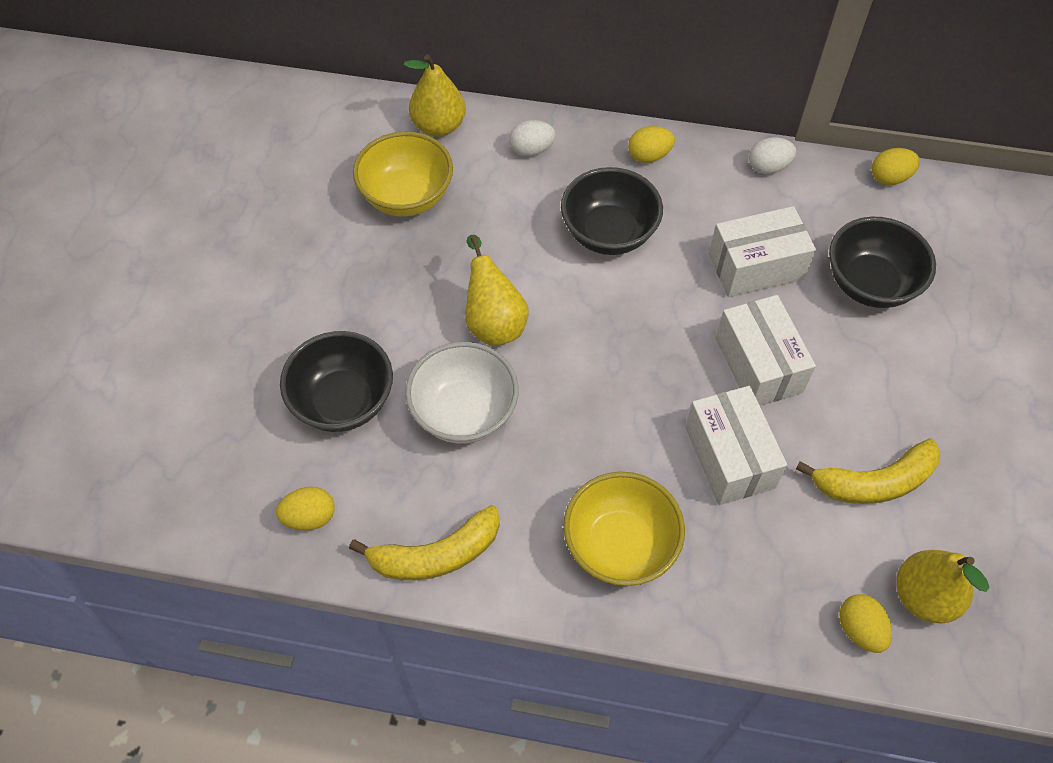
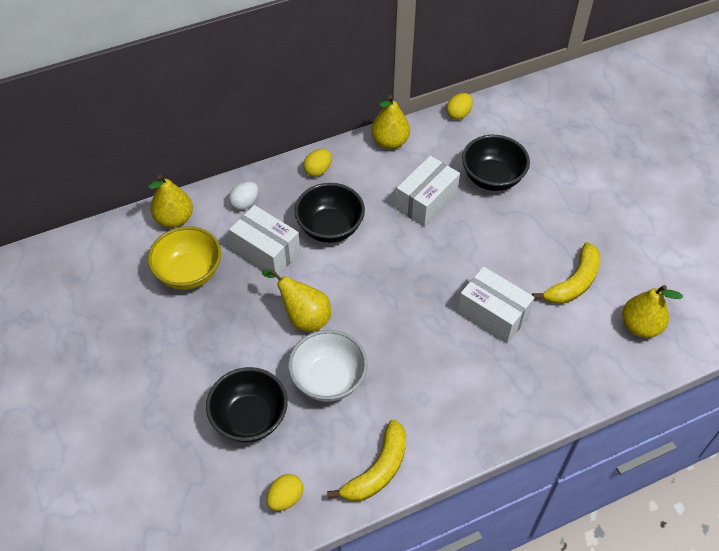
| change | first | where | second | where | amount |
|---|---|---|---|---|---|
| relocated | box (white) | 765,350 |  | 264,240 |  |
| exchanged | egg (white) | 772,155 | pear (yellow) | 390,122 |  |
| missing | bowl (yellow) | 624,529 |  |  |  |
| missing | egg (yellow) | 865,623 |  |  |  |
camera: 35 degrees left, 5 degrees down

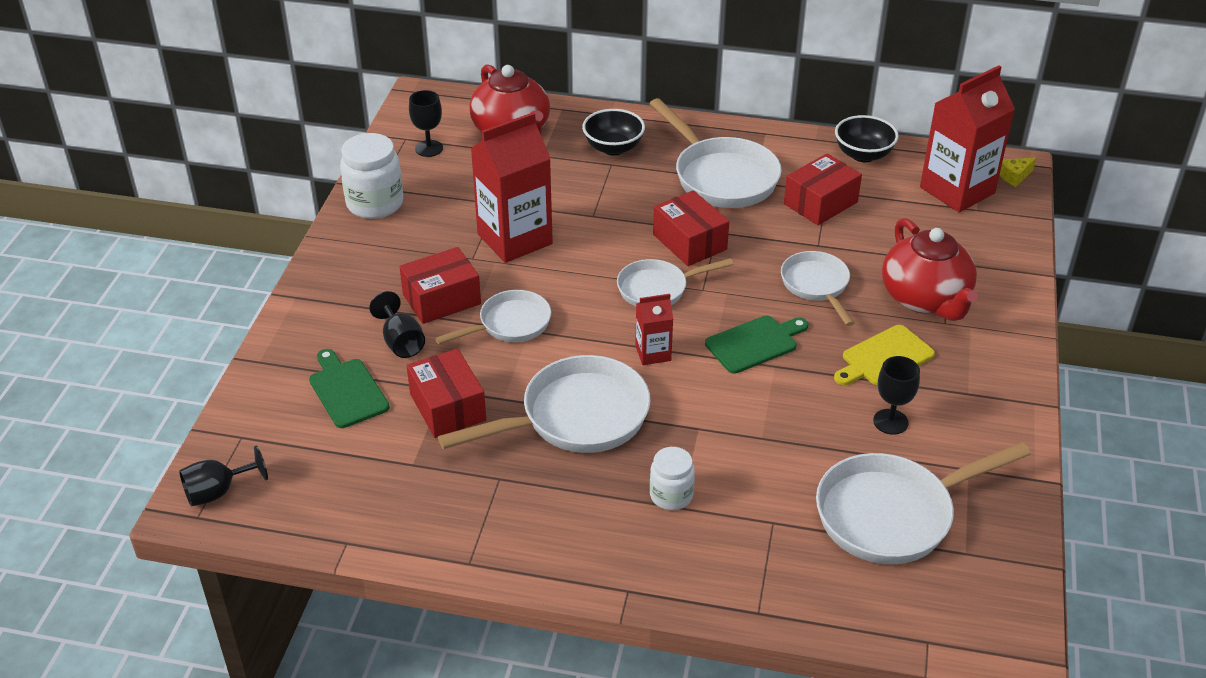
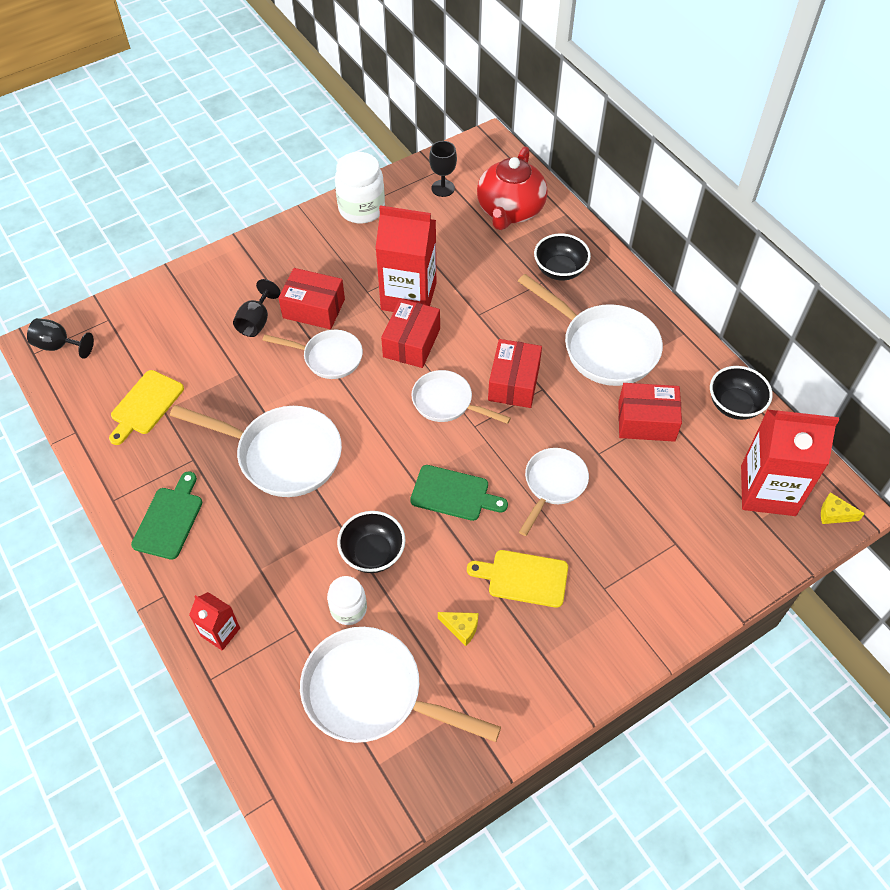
| change | first | where | second | where | amount |
|---|---|---|---|---|---|
| appeared |  |  | cutting board (yellow) | 146,407 |  |
| relocated | cutting board (green) | 349,388 |  | 166,515 |  |
| relocated | carton (red) | 654,329 |  | 214,621 |  |
| relocated | jar (white) | 672,478 |  | 347,600 |  |
| appeared |  |  | bowl (black) | 371,542 |  |
| relocated | box (red) | 446,393 |  | 410,333 |  |
| exchanged | goblet (black) | 896,395 | cheese (yellow) | 458,629 |  |
| spun | pan (white) | 715,153 |  | 590,330 | 60 degrees counterclockwise |
| missing | teapot (red) | 930,269 |  |  |  |
camera: 45 degrees right, 15 degrees up

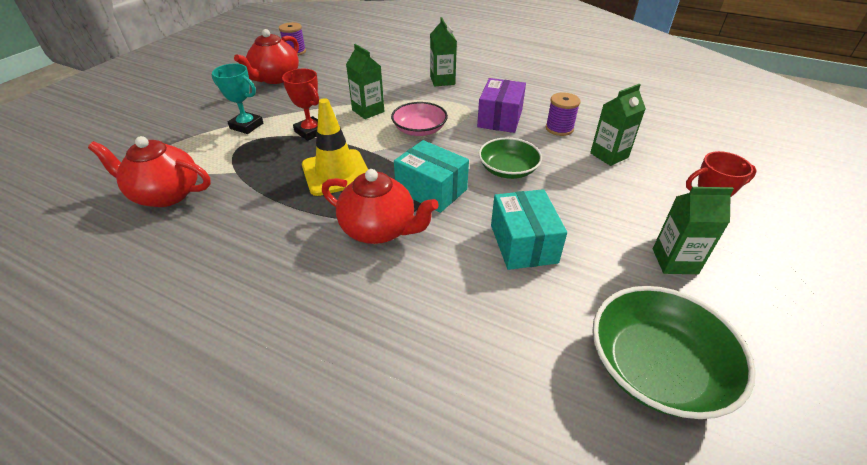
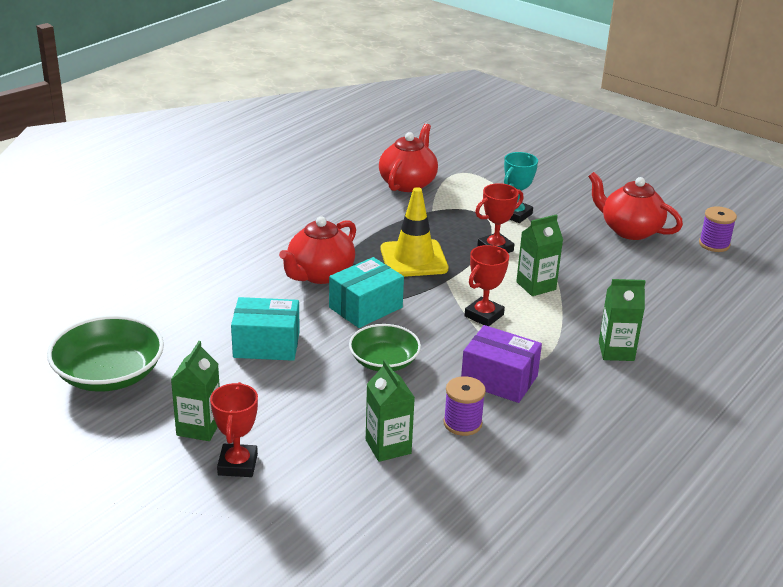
| change | first | where | second | where | amount |
|---|---|---|---|---|---|
| exchanged | bowl (pink) | 419,119 | trophy (red) | 486,285 |  |
camera: 100 degrees right, 10 degrees down

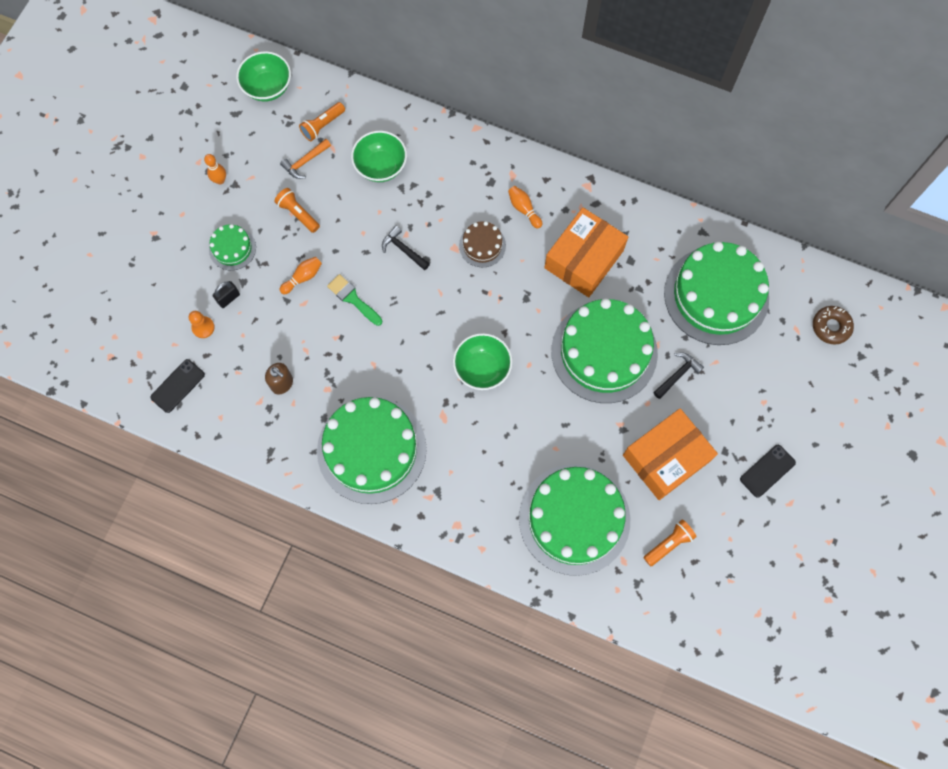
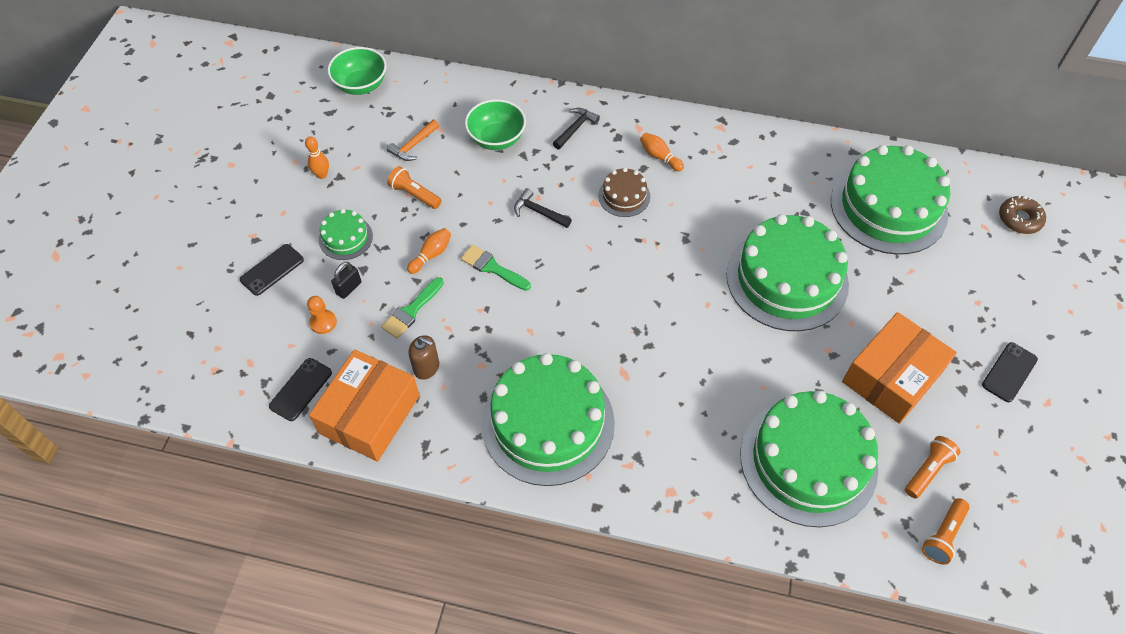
| change | first | where | second | where | amount |
|---|---|---|---|---|---|
| appeared |  |  | phone (black) | 272,270 |  |
| relocated | box (orange) | 586,252 |  | 364,405 |  |
| appeared |  |  | brush (green) | 412,307 |  |
| relocated | hammer (black) | 678,375 |  | 576,128 |  |
| relocated | flashlight (orange) | 322,121 |  | 946,531 |  |
| missing | bowl (green) | 483,361 |  |  |  |
camera: 10 degrees left, 15 degrees down

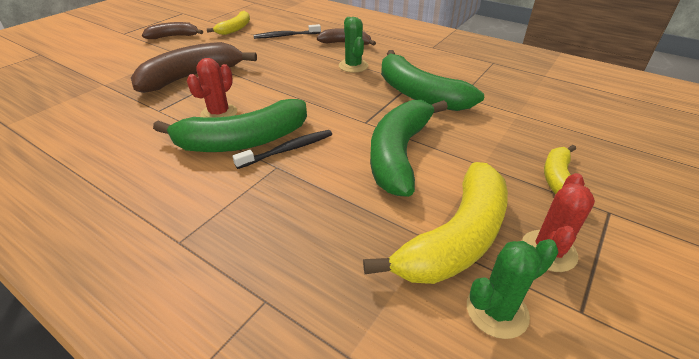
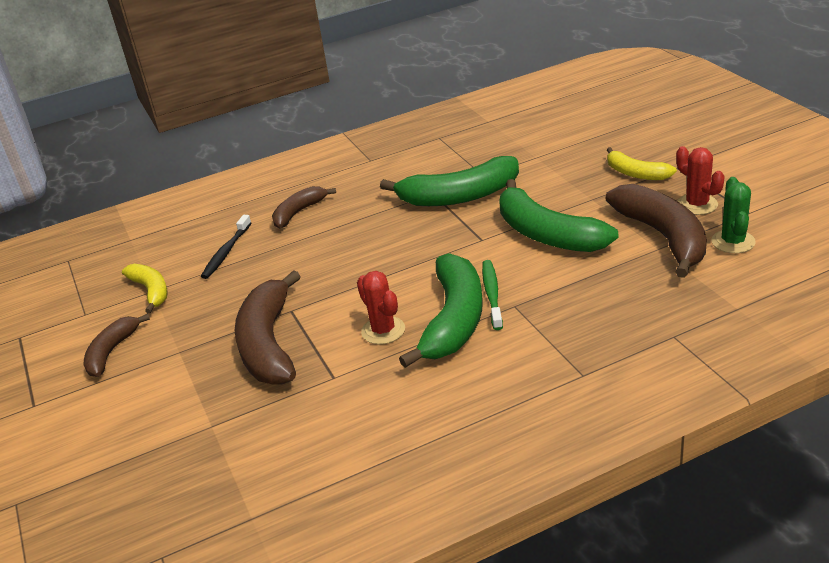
| change | first | where | second | where | amount |
|---|---|---|---|---|---|
| colour | toothbrush (black) | 282,149 | toothbrush (green) | 492,295 |  |
| colour | banana (yellow) | 435,223 | banana (brown) | 656,231 |  |
| missing | cactus (green) | 353,45 |  |  |  |
camera: 55 degrees left, 5 degrees down

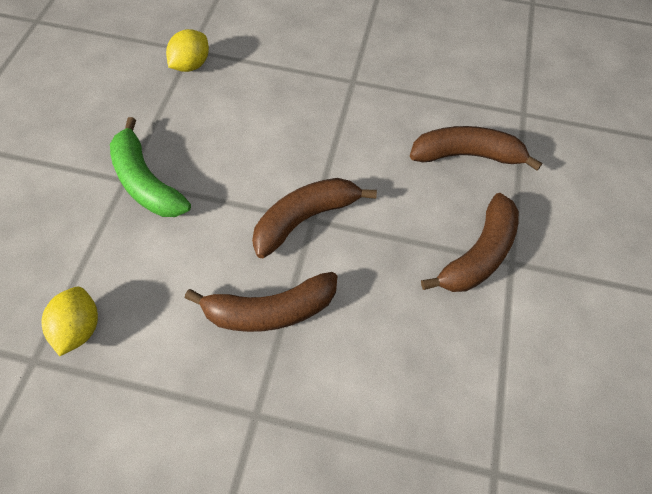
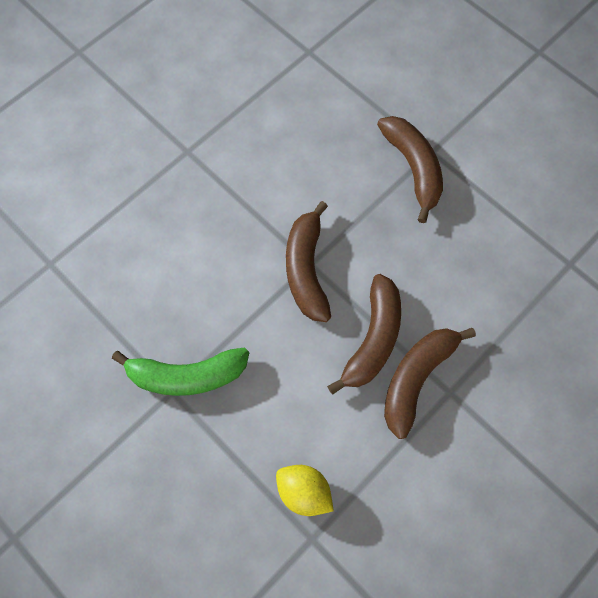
| change | first | where | second | where | amount |
|---|---|---|---|---|---|
| relocated | banana (brown) | 476,148 |  | 430,383 |  |
| missing | lemon (yellow) | 187,50 |  |  |  |
camera: 55 degrees left, 10 degrees up

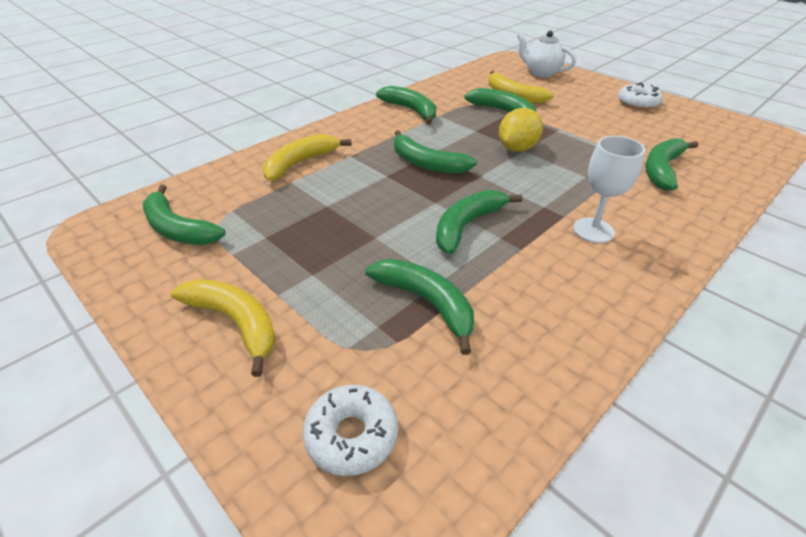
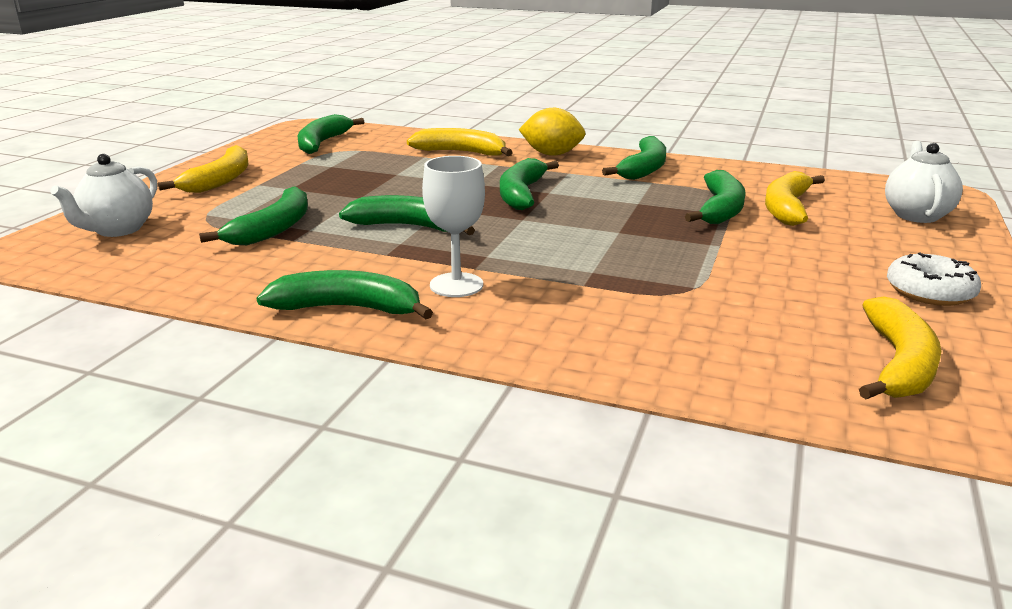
| change | first | where | second | where | amount |
|---|---|---|---|---|---|
| exchanged | donut (white) | 350,430 | teapot (white) | 103,195 |  |
| relocated | banana (green) | 671,164 |  | 344,294 |  |
| relocated | lemon (yellow) | 521,130 |  | 552,132 |  |
| appeared |  |  | banana (yellow) | 900,347 |  |
camera: 65 degrees right, 15 degrees down

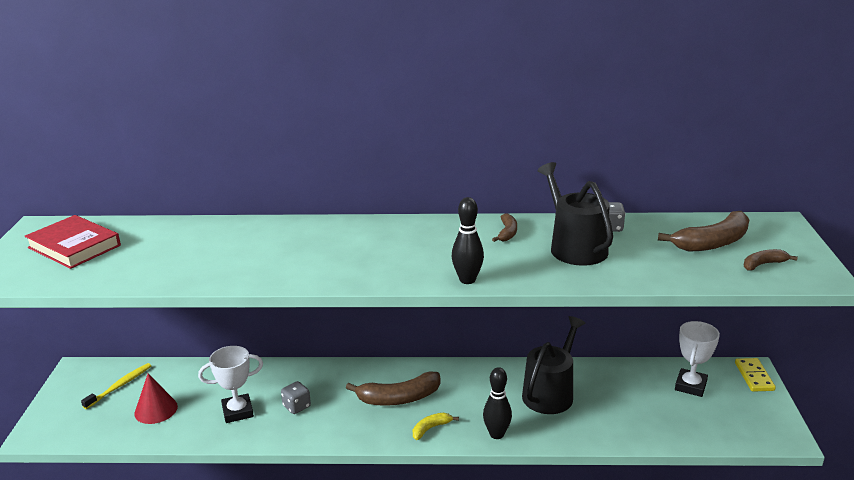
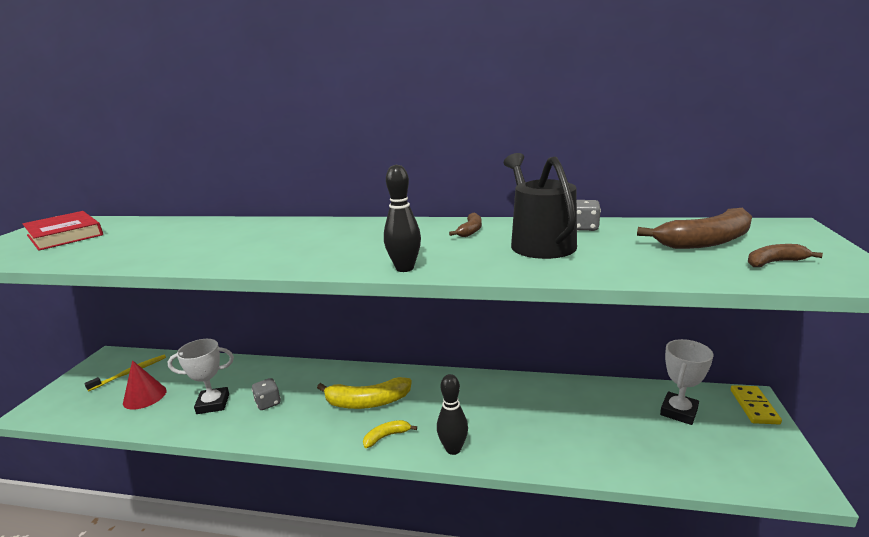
| change | first | where | second | where | amount |
|---|---|---|---|---|---|
| colour | banana (brown) | 393,388 | banana (yellow) | 364,393 |  |
| missing | watering can (black) | 553,365 |  |  |  |
camera: 10 degrees right, 5 degrees down

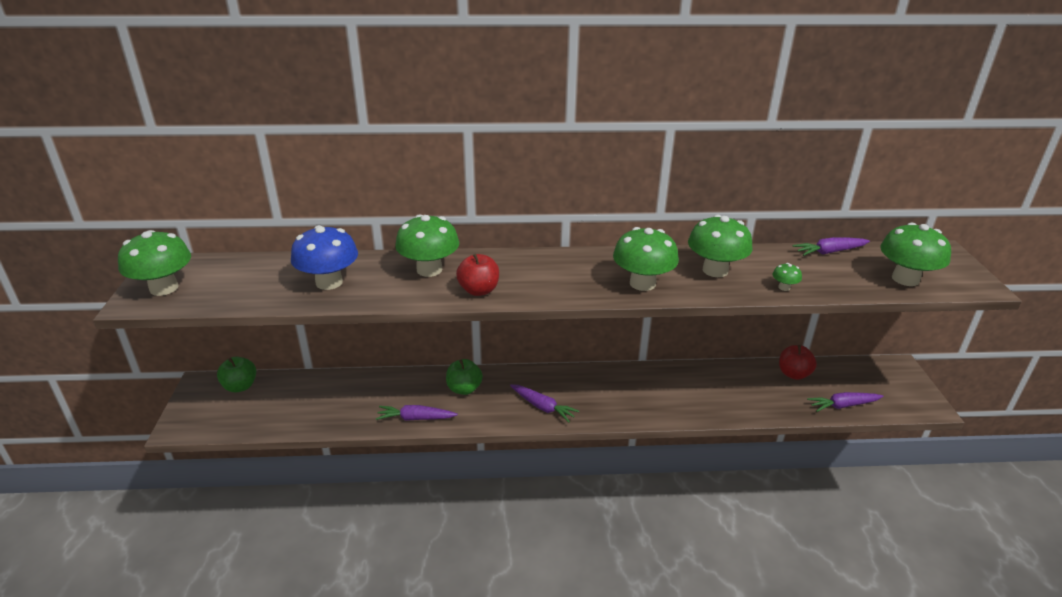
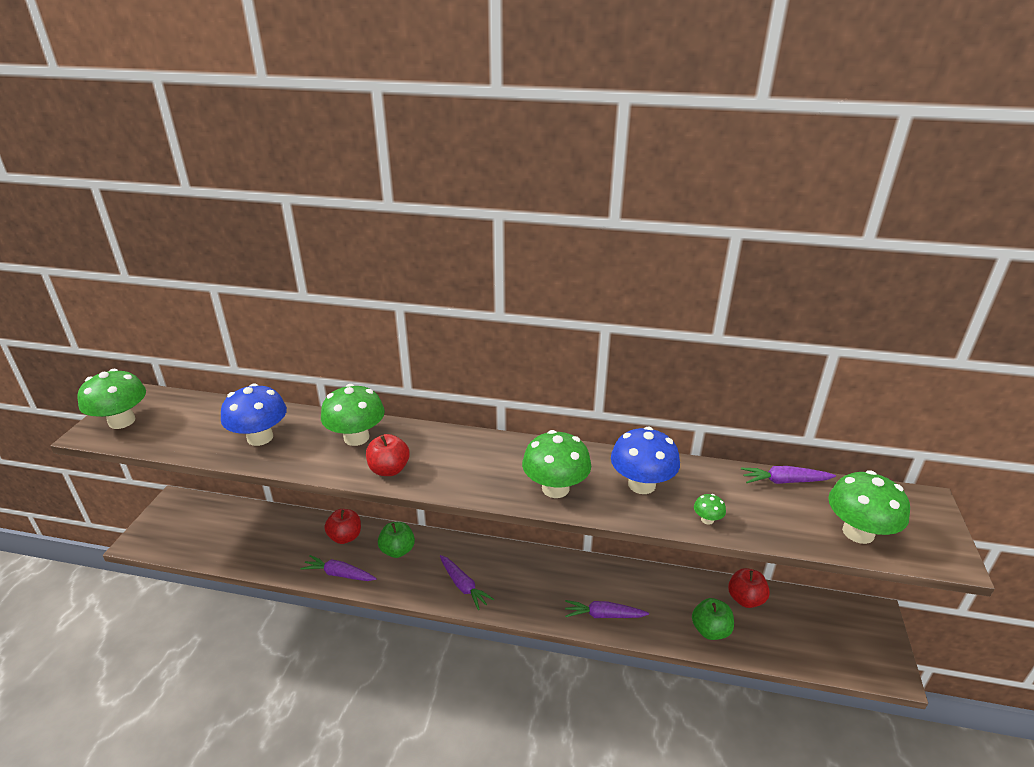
| change | first | where | second | where | amount |
|---|---|---|---|---|---|
| appeared |  |  | apple (red) | 342,526 |  |
| relocated | carrot (purple) | 845,402 |  | 607,609 |  |
| colour | mushroom (green) | 720,246 | mushroom (blue) | 645,460 |  |
| relocated | apple (green) | 236,374 |  | 713,619 |  |
camera: 15 degrees right, 0 degrees up

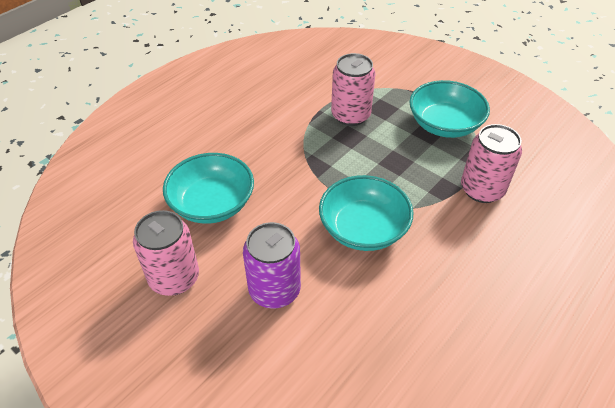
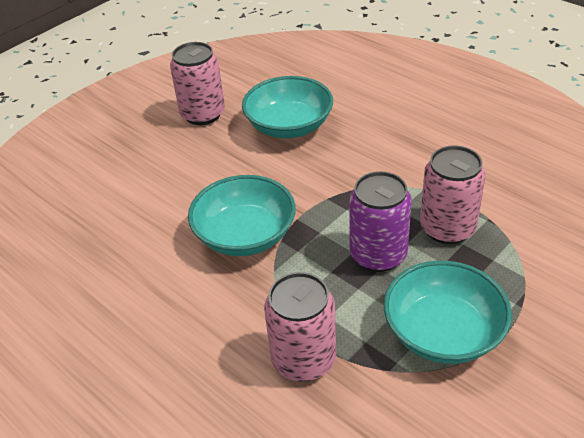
| change | first | where | second | where | amount |
|---|---|---|---|---|---|
| relocated | can (purple) | 272,265 |  | 380,221 |  |
camera: 95 degrees right, 5 degrees down

